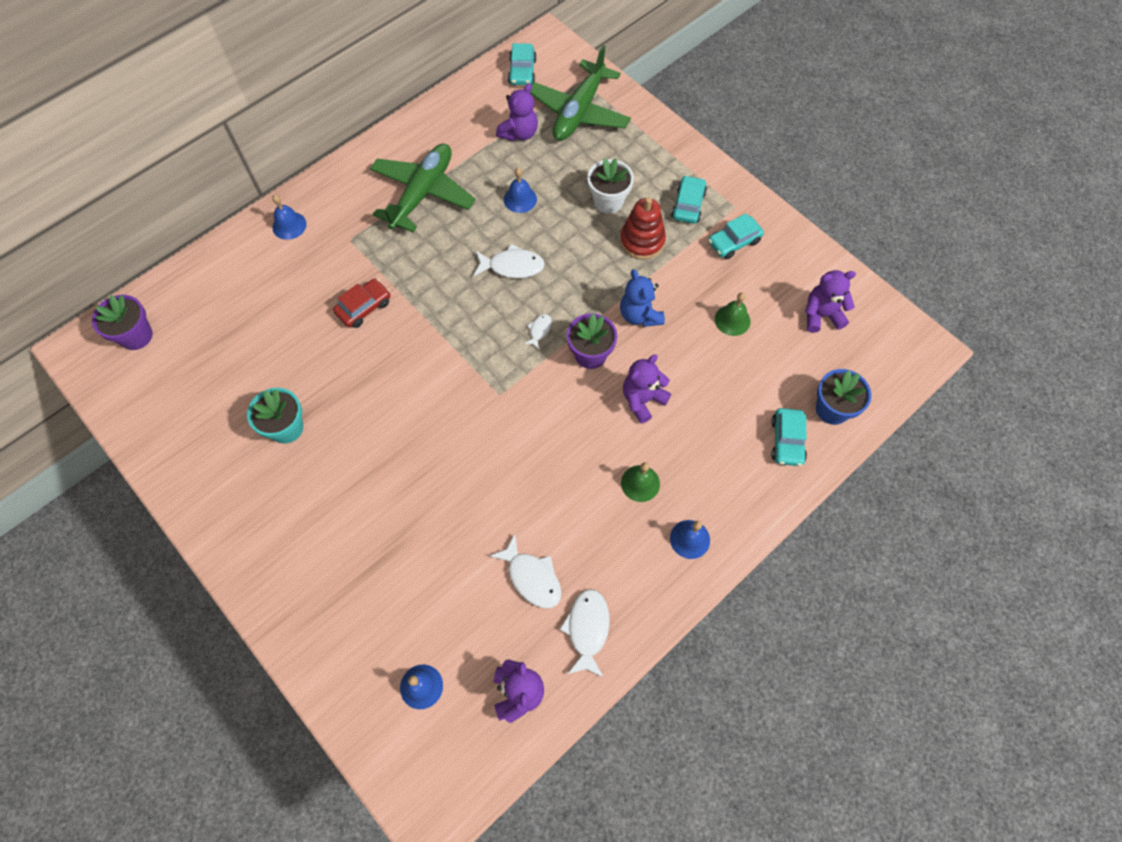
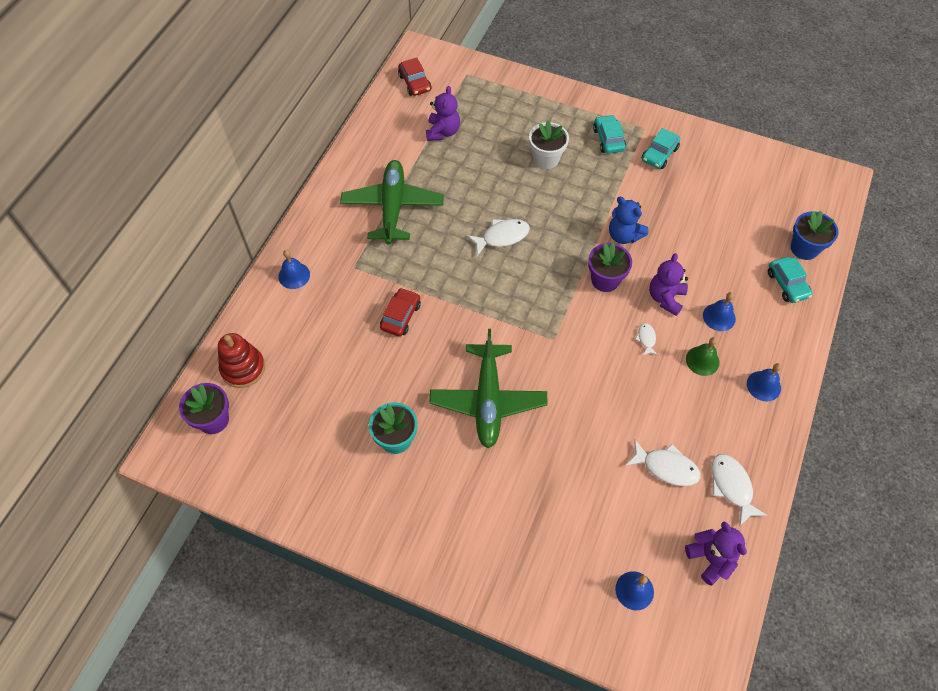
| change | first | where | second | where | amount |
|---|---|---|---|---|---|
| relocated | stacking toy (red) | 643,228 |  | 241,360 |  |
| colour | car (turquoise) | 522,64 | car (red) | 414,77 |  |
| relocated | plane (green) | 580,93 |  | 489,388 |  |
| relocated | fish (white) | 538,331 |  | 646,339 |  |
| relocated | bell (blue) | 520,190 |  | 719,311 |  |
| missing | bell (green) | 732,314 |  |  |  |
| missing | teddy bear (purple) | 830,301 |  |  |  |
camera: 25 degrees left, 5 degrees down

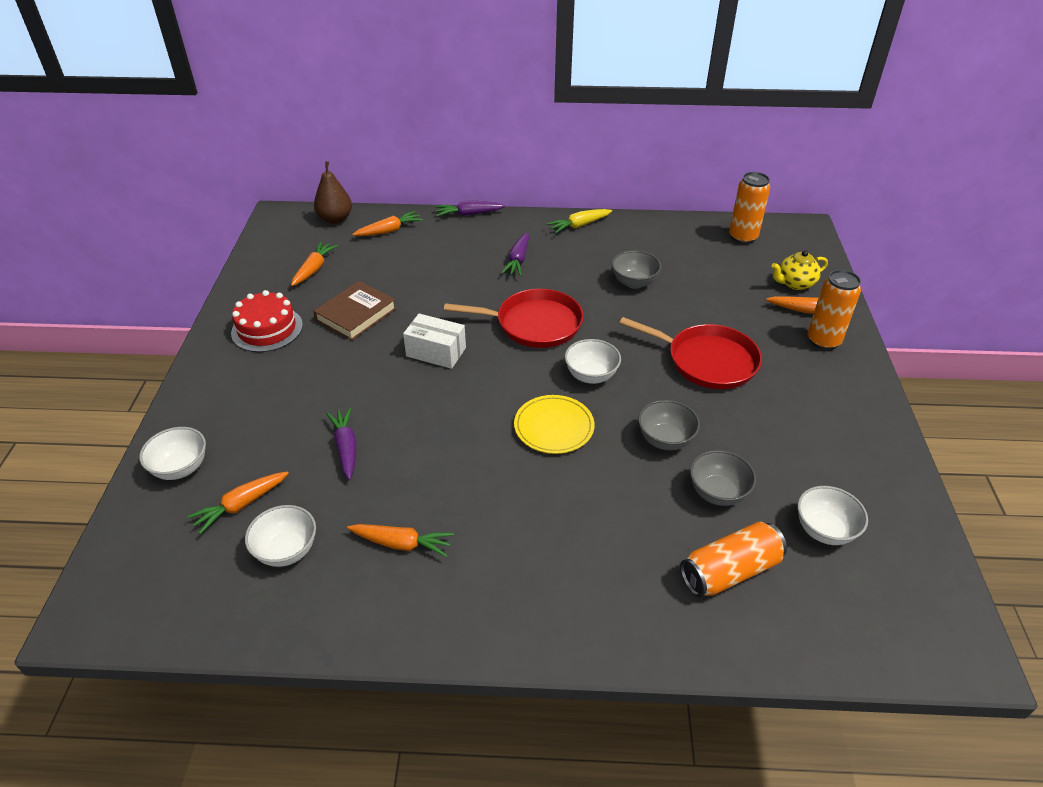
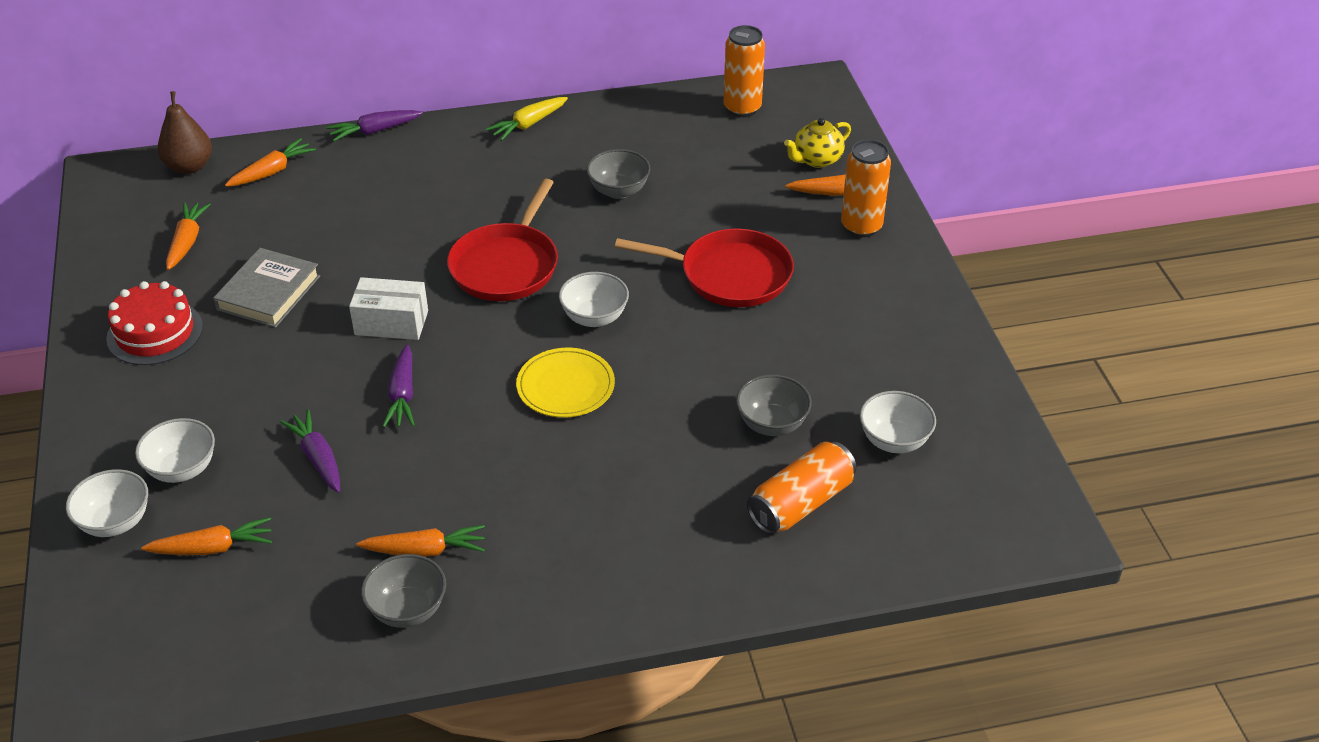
| change | first | where | second | where | amount |
|---|---|---|---|---|---|
| relocated | bowl (white) | 280,536 |  | 175,450 |  |
| spun | carrot (orange) | 238,502 |  | 206,536 | 135 degrees counterclockwise |
| colour | book (brown) | 355,311 | book (grey) | 266,288 |  |
| relocated | bowl (grey) | 669,425 |  | 403,591 |  |
| relocated | carrot (purple) | 515,254 |  | 398,386 |  |
| spun | pan (red) | 514,318 |  | 502,240 | 120 degrees clockwise |
camera: 15 degrees left, 0 degrees up

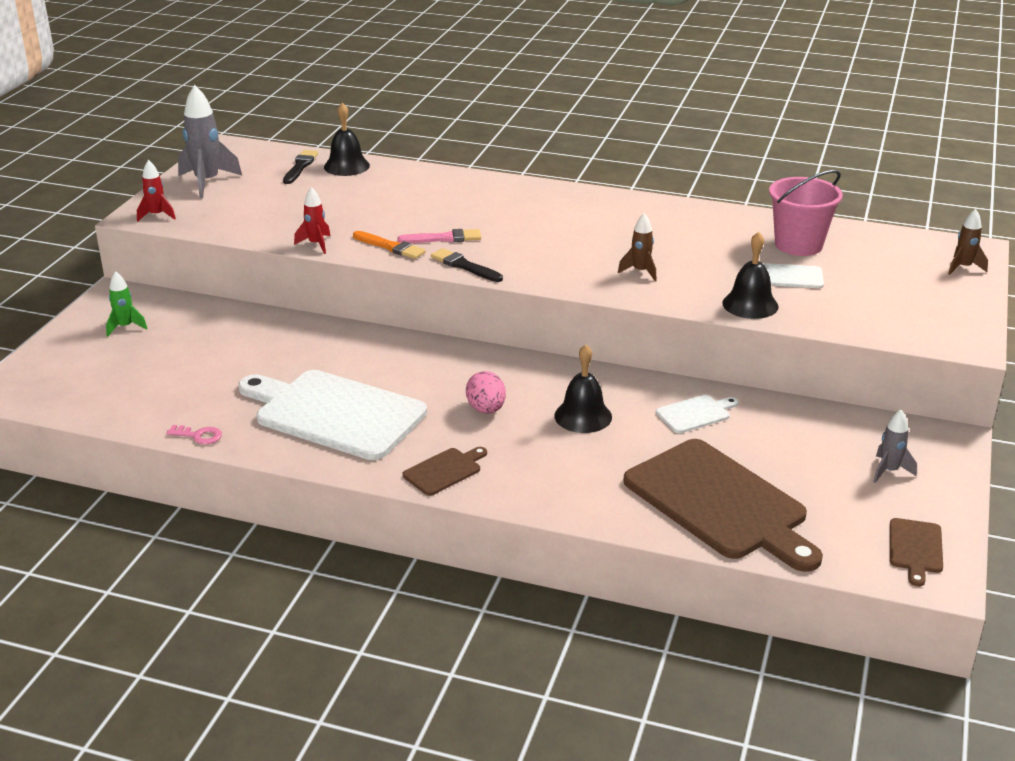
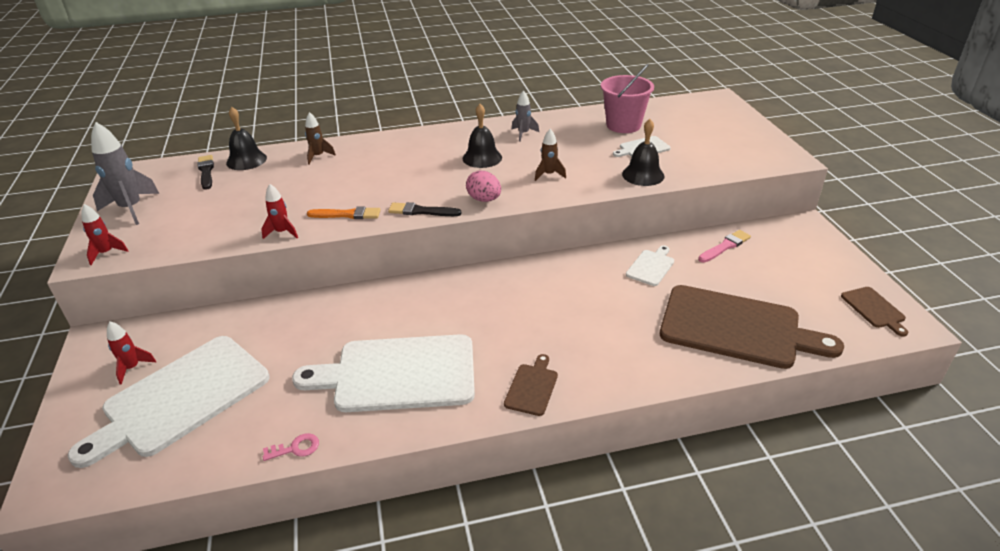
| change | first | where | second | where | amount |
|---|---|---|---|---|---|
| appeared |  |  | cutting board (white) | 168,402 |  |
| colour | rocket (green) | 127,304 | rocket (red) | 131,353 |  |
| relocated | rocket (brown) | 968,242 |  | 320,138 |  |
| relocated | bell (black) | 583,388 |  | 482,136 |  |
| relocated | egg (pink) | 486,392 |  | 483,186 |  |
| relocated | rocket (grey) | 895,446 |  | 525,116 |  |
| relocated | brush (pink) | 439,236 |  | 724,246 |  |
camera: 30 degrees left, 5 degrees up

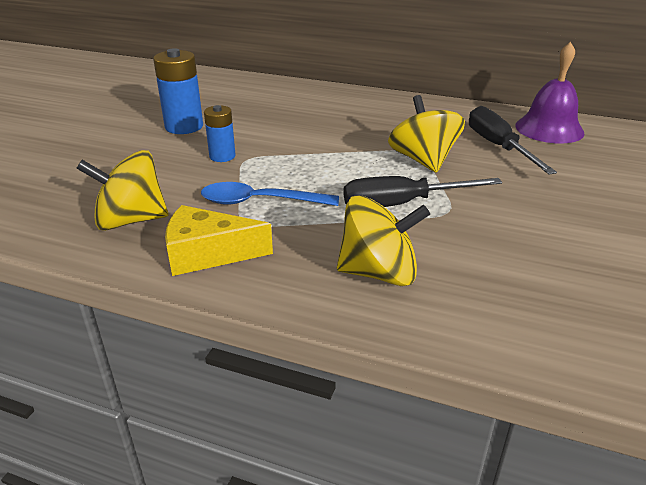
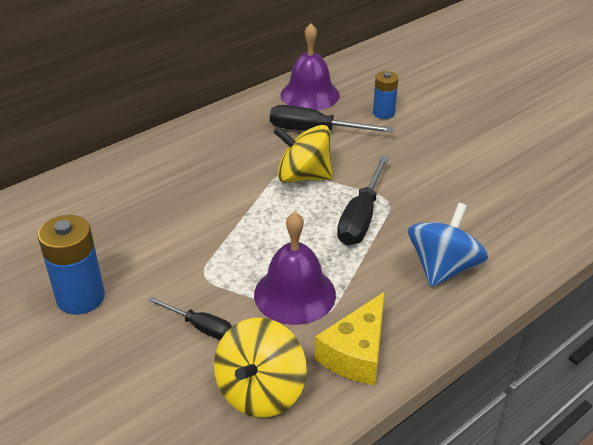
| change | first | where | second | where | amount |
|---|---|---|---|---|---|
| appeared |  |  | screwdriver (black) | 190,318 |  |
| exchanged | spoon (blue) | 270,194 | bell (purple) | 295,268 |  |
| relocated | battery (blue) | 220,133 |  | 385,95 |  |
| colour | spinning top (yellow) | 383,240 | spinning top (blue) | 448,245 |  |
camera: 60 degrees left, 5 degrees up

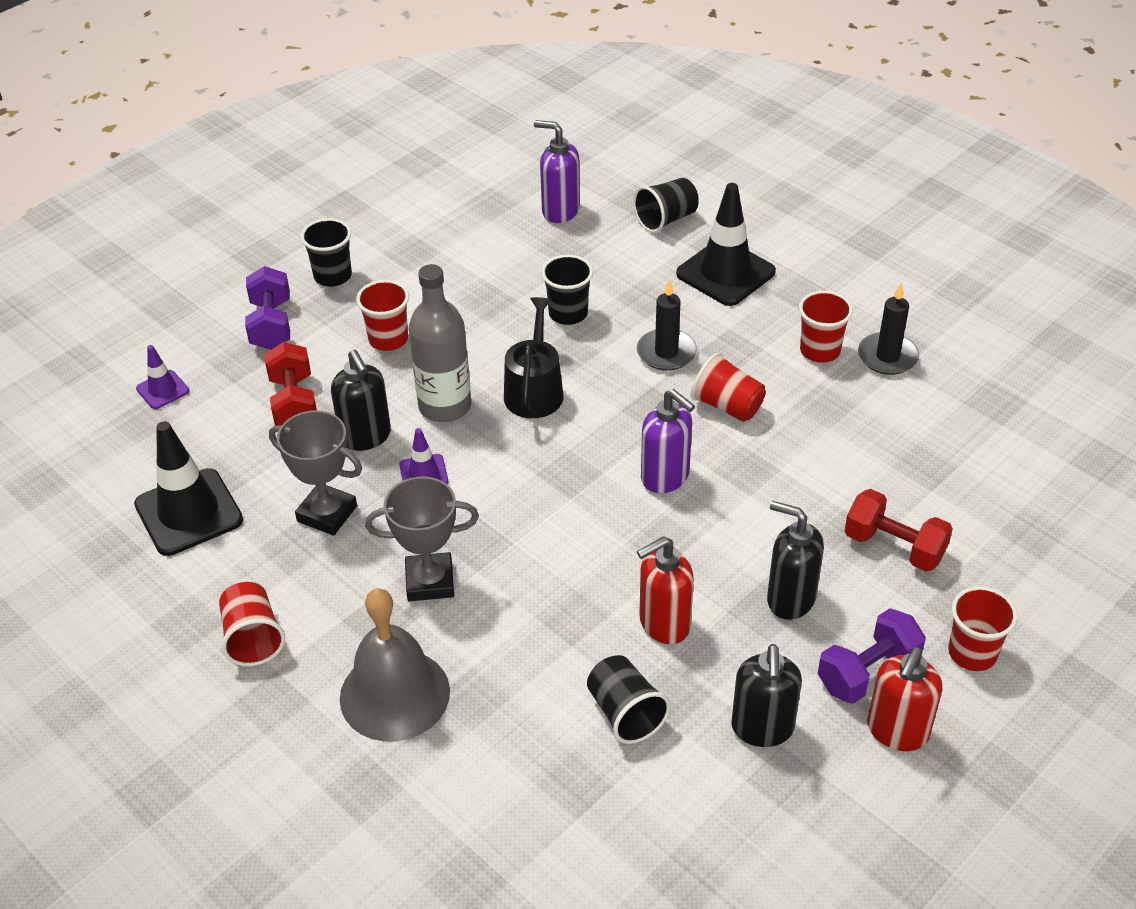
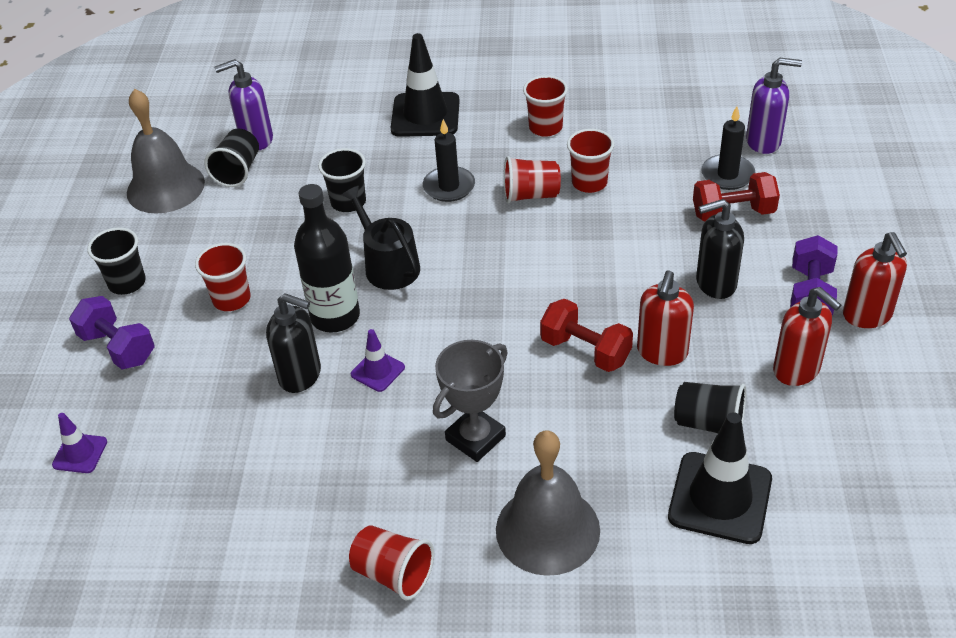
| change | first | where | second | where | amount |
|---|---|---|---|---|---|
| appeared |  |  | bell (grey) | 166,151 |  |
| relocated | cup (black) | 666,205 |  | 231,158 |  |
| colour | bottle (grey) | 440,343 | bottle (black) | 327,258 |  |
| relocated | dumbbell (red) | 290,383 |  | 586,335 |  |
| relocated | cup (red) | 983,628 |  | 590,161 |  |
| relocated | traffic cone (black) | 188,488 |  | 720,478 |  |
| relocated | candle (black) | 888,329 |  | 728,148 |  |
| relocated | soap dispenser (purple) | 668,441 |  | 774,106 |  |
| colour | soap dispenser (black) | 766,695 | soap dispenser (red) | 807,336 |  |
| missing | trophy (grey) | 315,473 |  |  |  |
camera: 40 degrees left, 0 degrees up

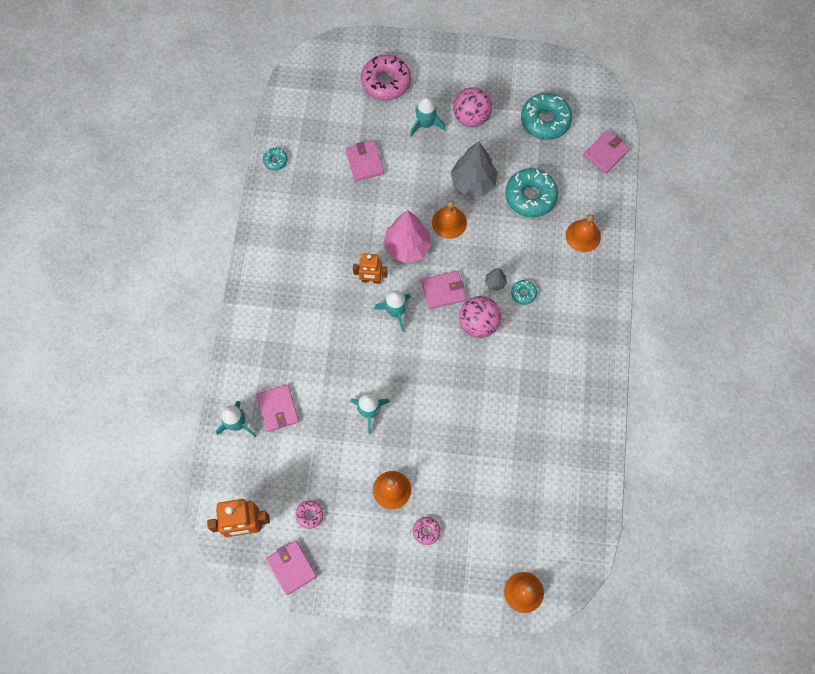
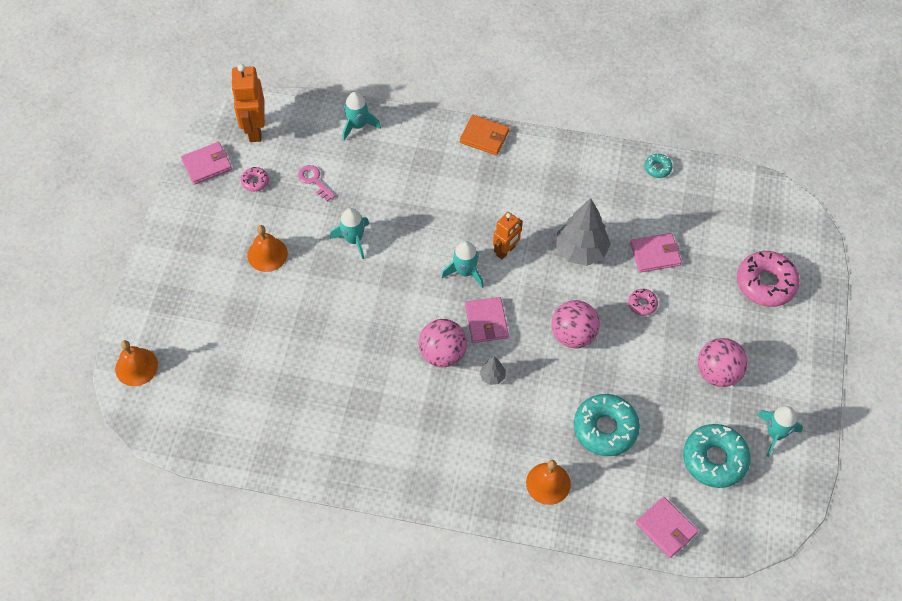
| change | first | where | second | where | amount |
|---|---|---|---|---|---|
| appeared |  |  | key (pink) | 316,183 |  |
| appeared |  |  | wallet (orange) | 485,135 |  |
| spun | robot (orange) | 370,268 |  | 508,236 | 150 degrees counterclockwise |
| exchanged | bell (orange) | 449,220 | ball (pink) | 576,324 |  |
| relocated | tree (grey) | 474,168 |  | 583,232 |  |
| relocated | donut (pink) | 427,531 |  | 643,302 |  |
| relocated | rocket (turquoise) | 428,116 |  | 780,431 |  |
| missing | wallet (pink) | 278,408 |  |  |  |
| missing | tree (pink) | 407,236 |  |  |  |
| missing | donut (turquoise) | 524,292 |  |  |  |
camera: 95 degrees right, 10 degrees down

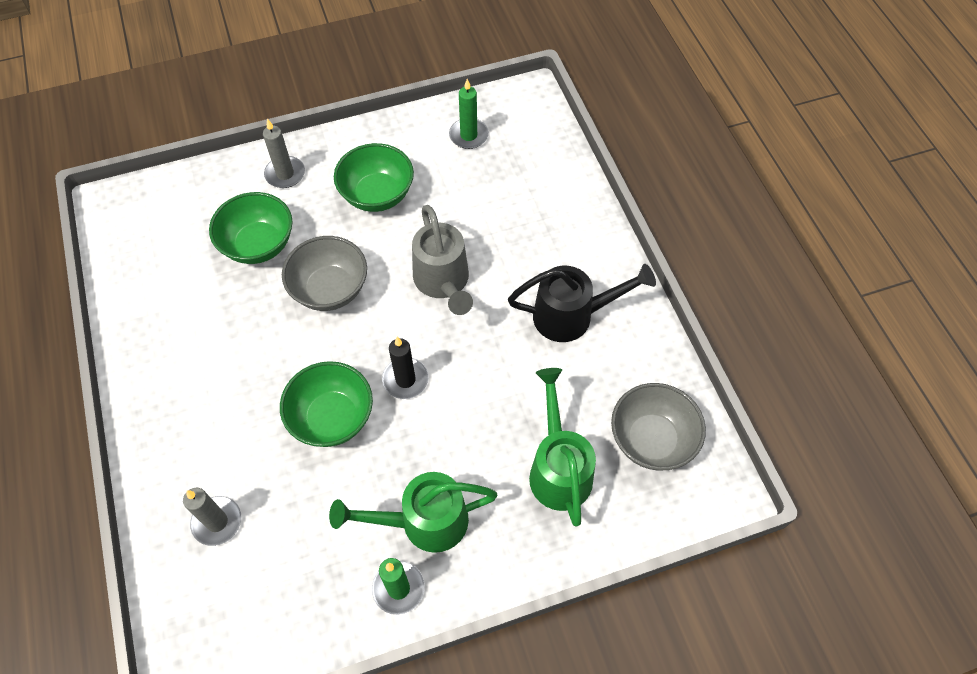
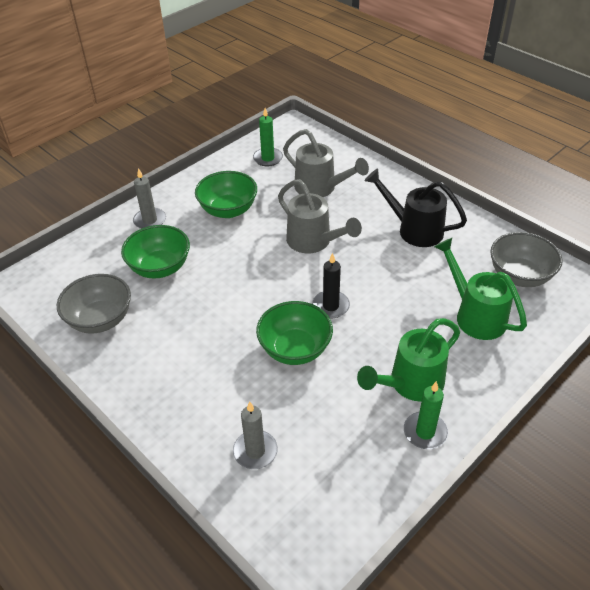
| change | first | where | second | where | amount |
|---|---|---|---|---|---|
| relocated | bowl (grey) | 324,273 |  | 94,304 |  |
| appeared |  |  | watering can (grey) | 326,163 |  |
| spun | watering can (black) | 582,303 |  | 415,207 | 120 degrees counterclockwise |
camera: 25 degrees left, 15 degrees down

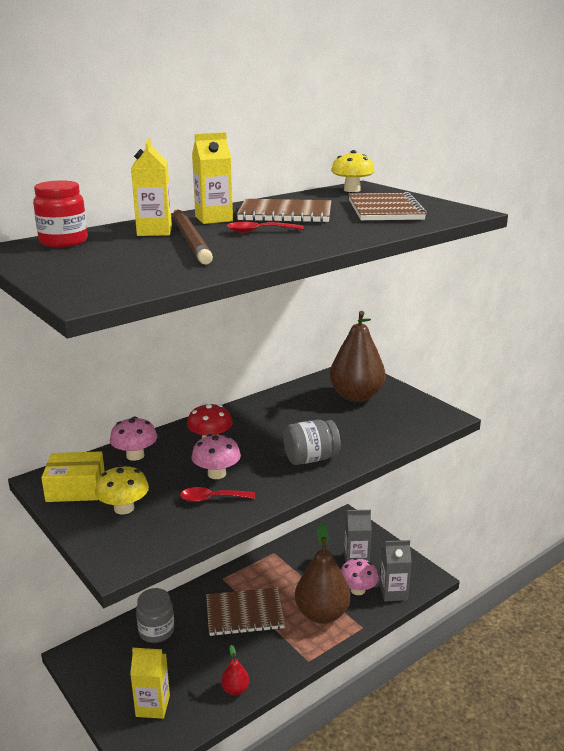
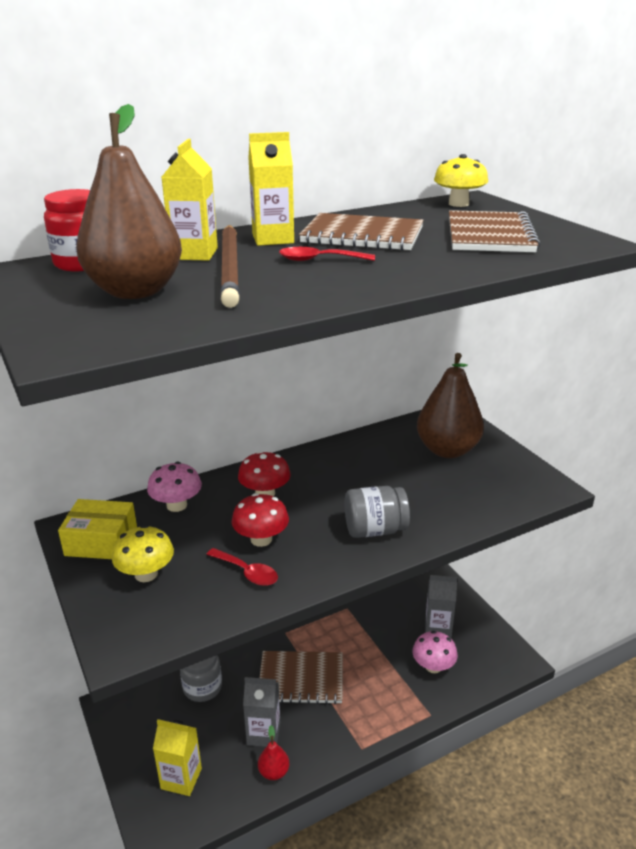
| change | first | where | second | where | amount |
|---|---|---|---|---|---|
| relocated | pear (brown) | 323,573 |  | 129,201 |  |
| spun | spoon (red) | 217,494 |  | 242,567 | 150 degrees counterclockwise |
| colour | mushroom (pink) | 216,456 | mushroom (red) | 260,520 |  |
| relocated | carton (grey) | 396,570 |  | 261,712 |  |
camera: 10 degrees right, 5 degrees up

